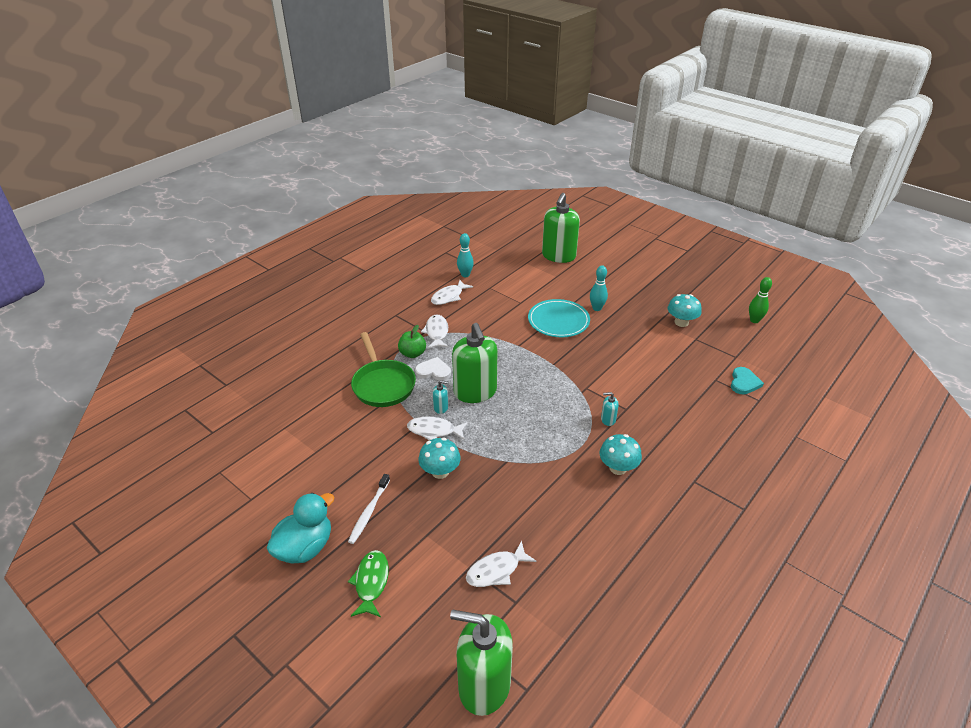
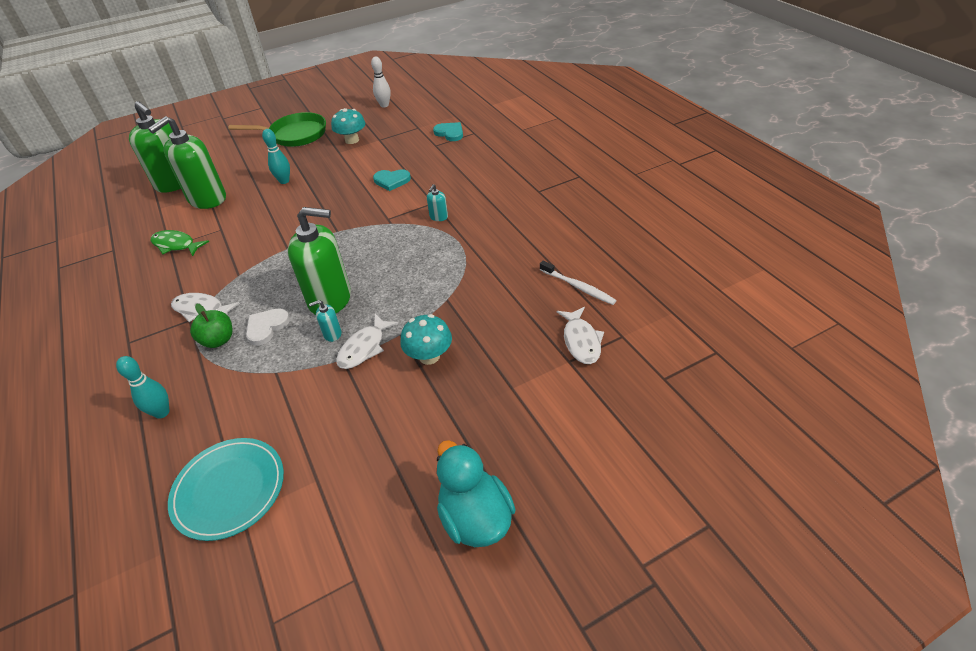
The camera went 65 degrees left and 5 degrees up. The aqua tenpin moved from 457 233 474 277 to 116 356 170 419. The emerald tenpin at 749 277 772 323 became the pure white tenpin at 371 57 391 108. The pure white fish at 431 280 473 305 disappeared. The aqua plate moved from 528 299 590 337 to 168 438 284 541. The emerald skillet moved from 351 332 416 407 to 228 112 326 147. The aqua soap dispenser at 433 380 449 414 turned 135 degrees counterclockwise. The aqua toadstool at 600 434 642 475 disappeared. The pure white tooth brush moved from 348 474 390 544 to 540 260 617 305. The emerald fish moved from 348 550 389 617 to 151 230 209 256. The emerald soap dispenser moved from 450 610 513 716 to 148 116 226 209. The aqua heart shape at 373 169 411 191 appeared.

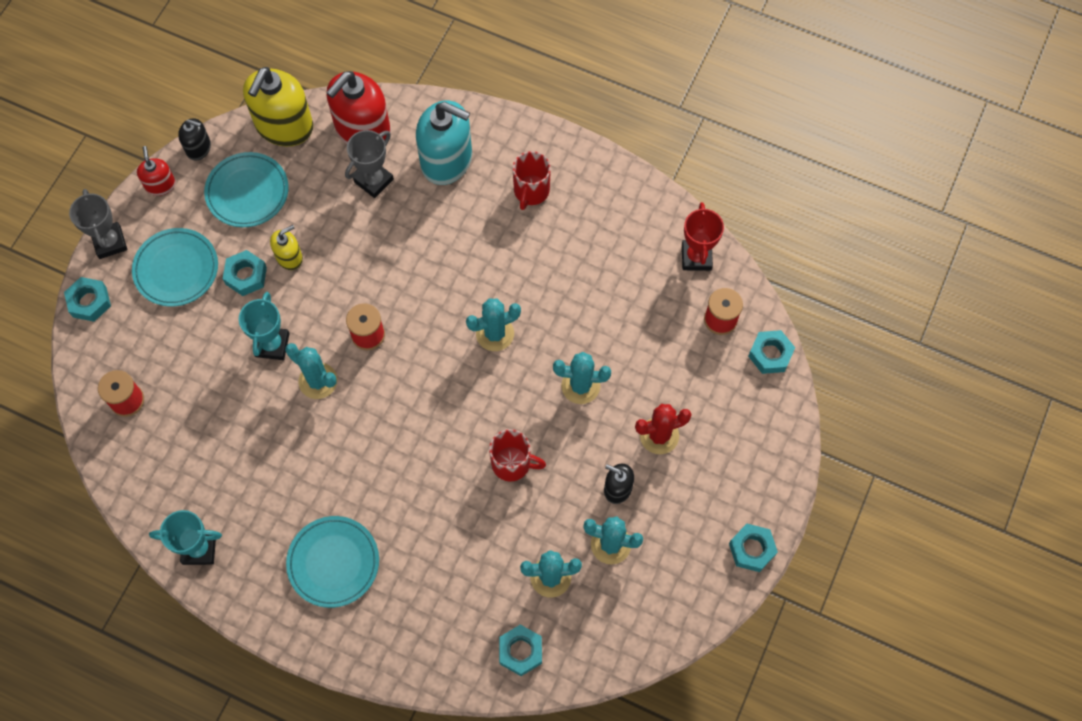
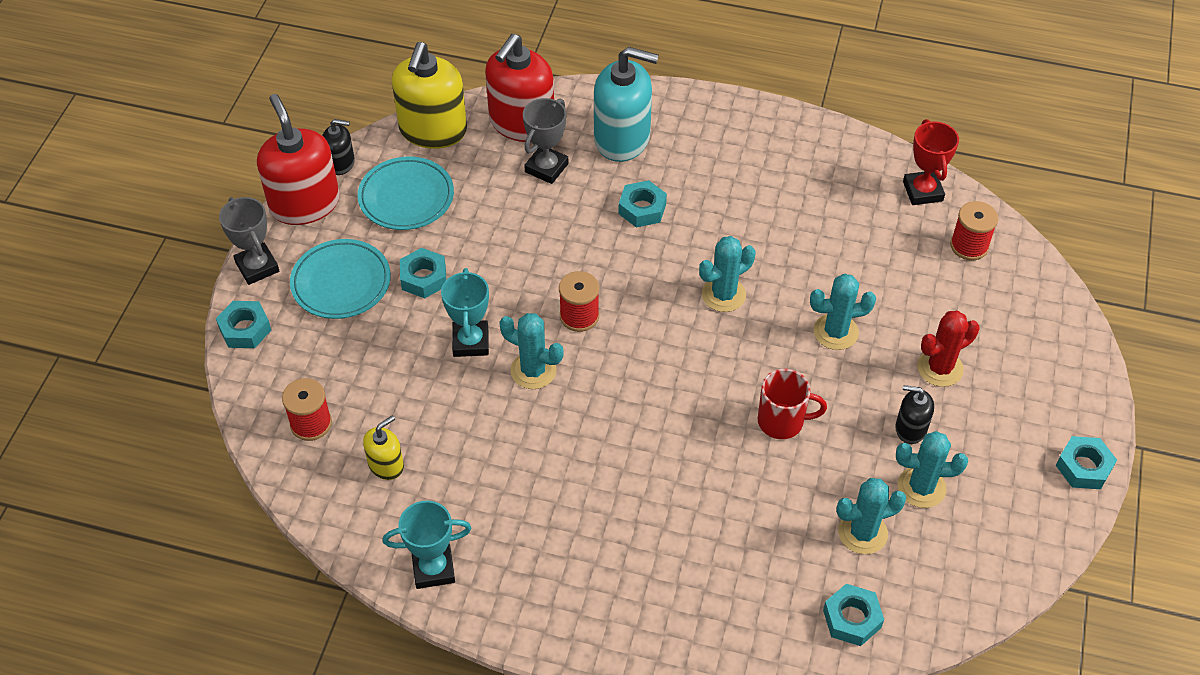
The camera went 10 degrees left and 15 degrees down. The scarlet soap dispenser at 137 146 176 196 changed to 2.00 times the size. The scarlet coffee mug at 512 151 551 210 disappeared. The yellow soap dispenser moved from 270 225 303 270 to 363 415 404 480. The aqua hex nut moved from 748 330 795 374 to 618 180 667 227. The aqua plate at 286 516 379 608 disappeared.

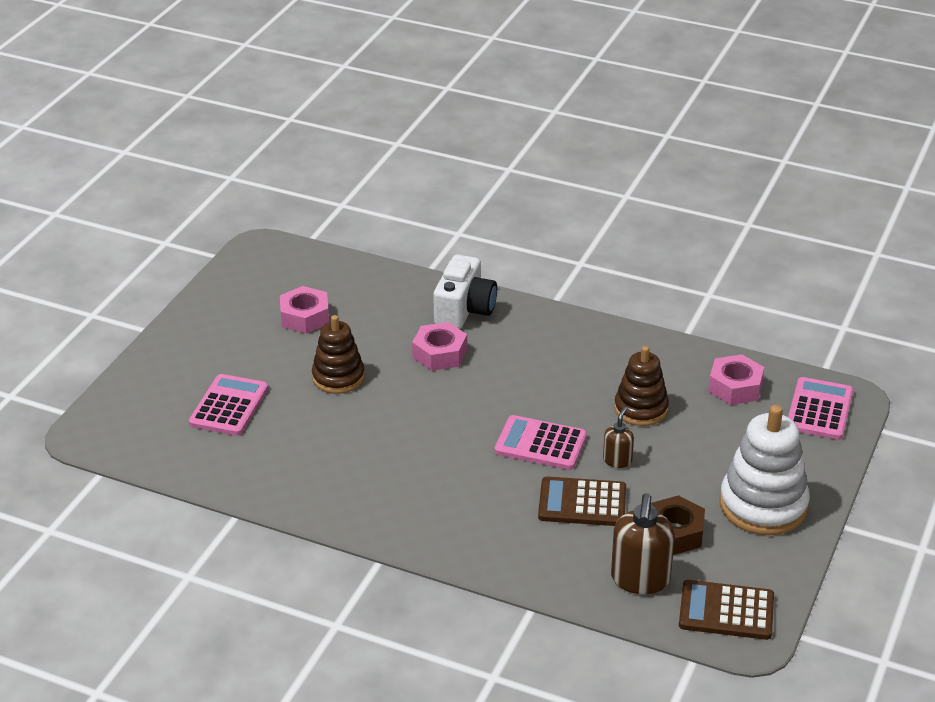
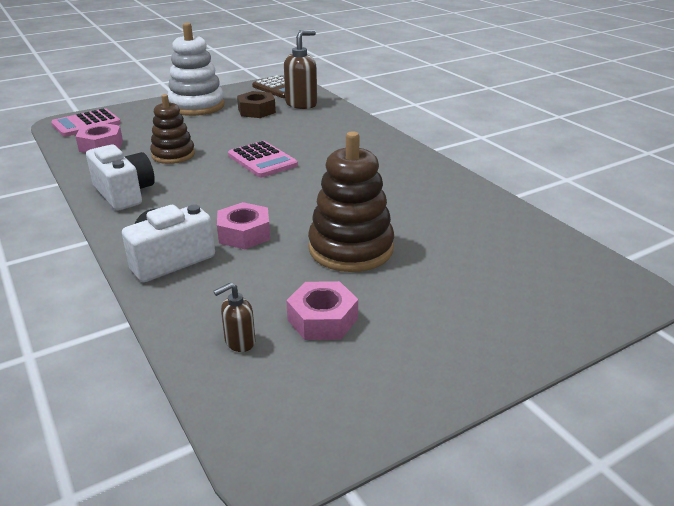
The camera went 145 degrees left and 5 degrees down. The dark brown ring stacker at 312 315 365 394 changed to 1.53 times the size. The pink adding machine at 189 374 268 436 disappeared. The dark brown soap dispenser moved from 603 406 634 468 to 213 282 255 352. The dark brown adding machine at 538 477 626 526 disappeared. The pure white compact camera at 86 144 155 210 appeared.

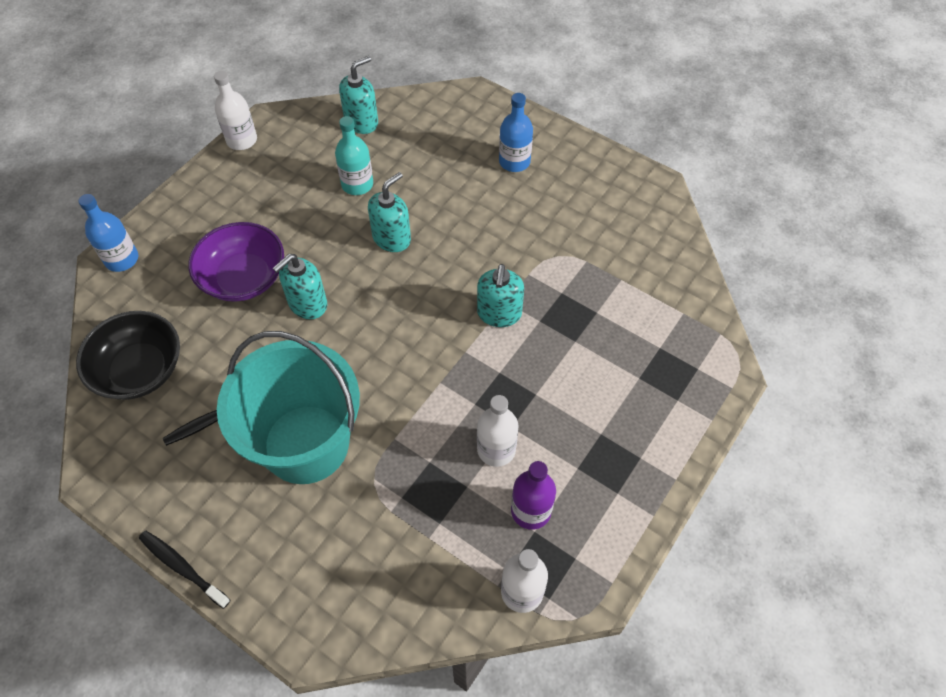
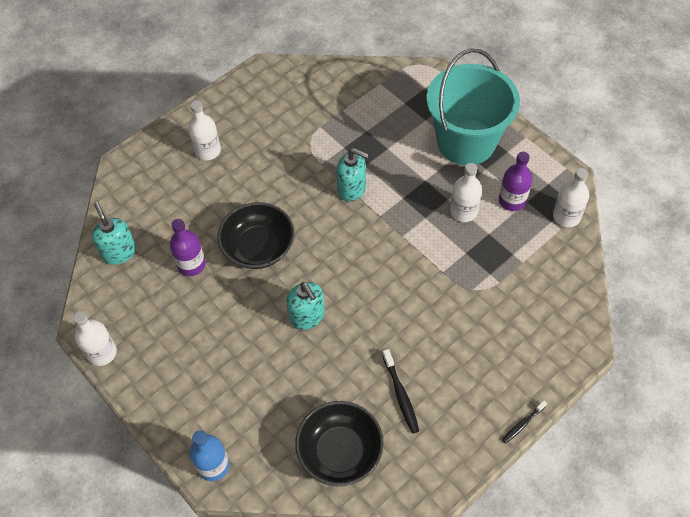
The camera went 75 degrees left and 0 degrees up. The cobalt bottle at 499 93 533 172 became the pure white bottle at 188 101 221 160. The aqua bottle at 335 116 373 195 became the royal purple bottle at 170 219 206 276. The aqua soap dispenser at 368 172 411 252 was replaced by the black serving bowl at 218 202 294 269. The royal purple serving bowl at 188 222 284 302 disappeared. The aqua bucket moved from 217 331 360 484 to 426 48 520 165. The black tooth brush at 139 531 231 609 changed to 0.66 times the size.

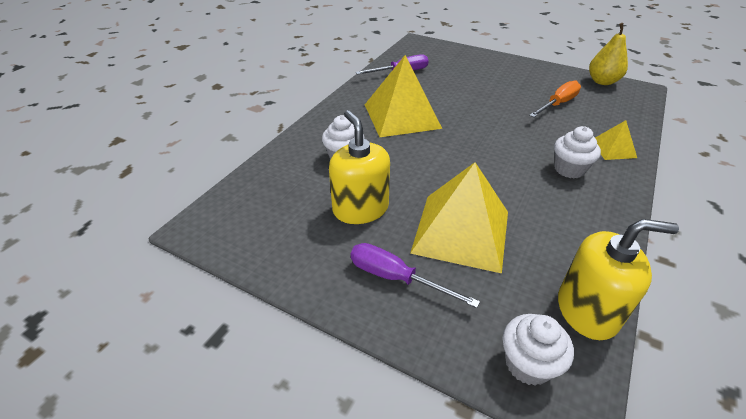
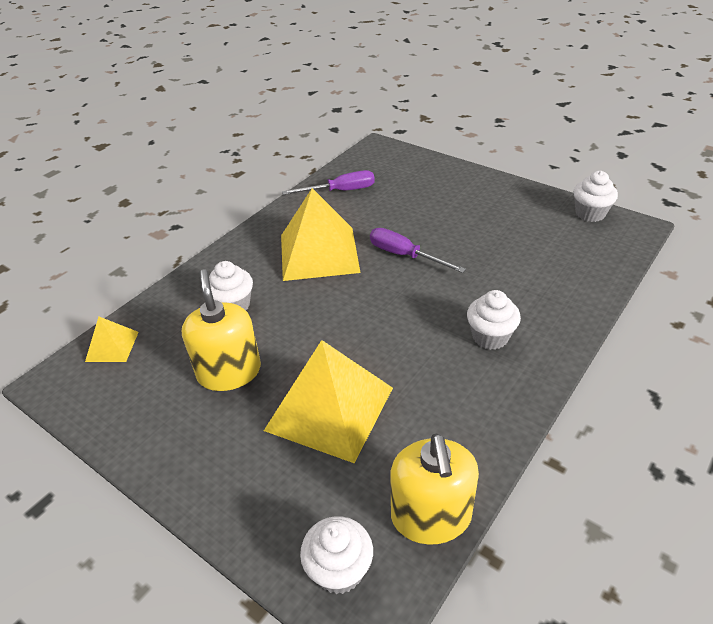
The camera went 10 degrees right and 0 degrees up. The yellow toy pear at 589 23 628 85 was replaced by the pure white muffin at 573 171 618 222. The orange flat screwdriver at 529 80 581 117 disappeared. The yellow solid pyramid moved from 595 120 637 160 to 85 317 139 362. The yellow soap dispenser at 558 219 679 340 turned 75 degrees clockwise. The royal purple flat screwdriver moved from 351 243 480 308 to 370 228 466 273.

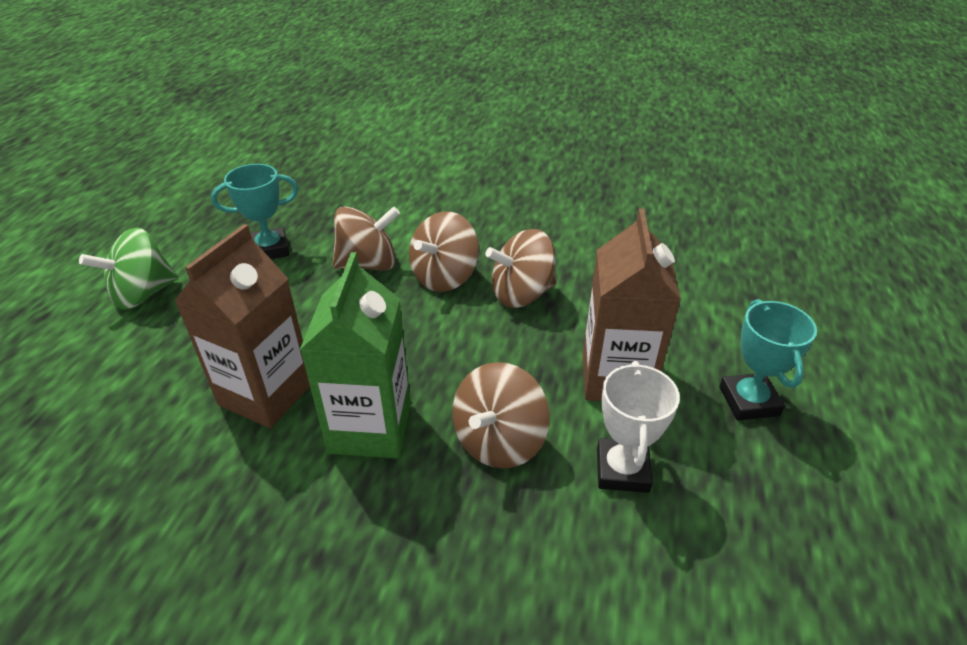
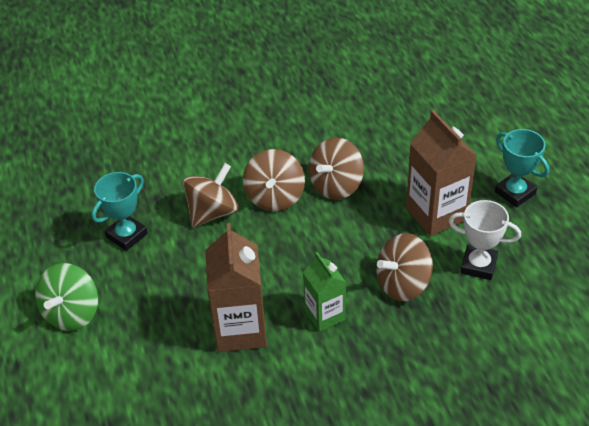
The camera went 30 degrees left and 5 degrees up. The emerald juice carton at 300 252 411 458 changed to 0.62 times the size. The pure white award cup at 597 361 680 493 turned 45 degrees counterclockwise. The dark brown whirligig at 452 362 550 469 turned 60 degrees clockwise.

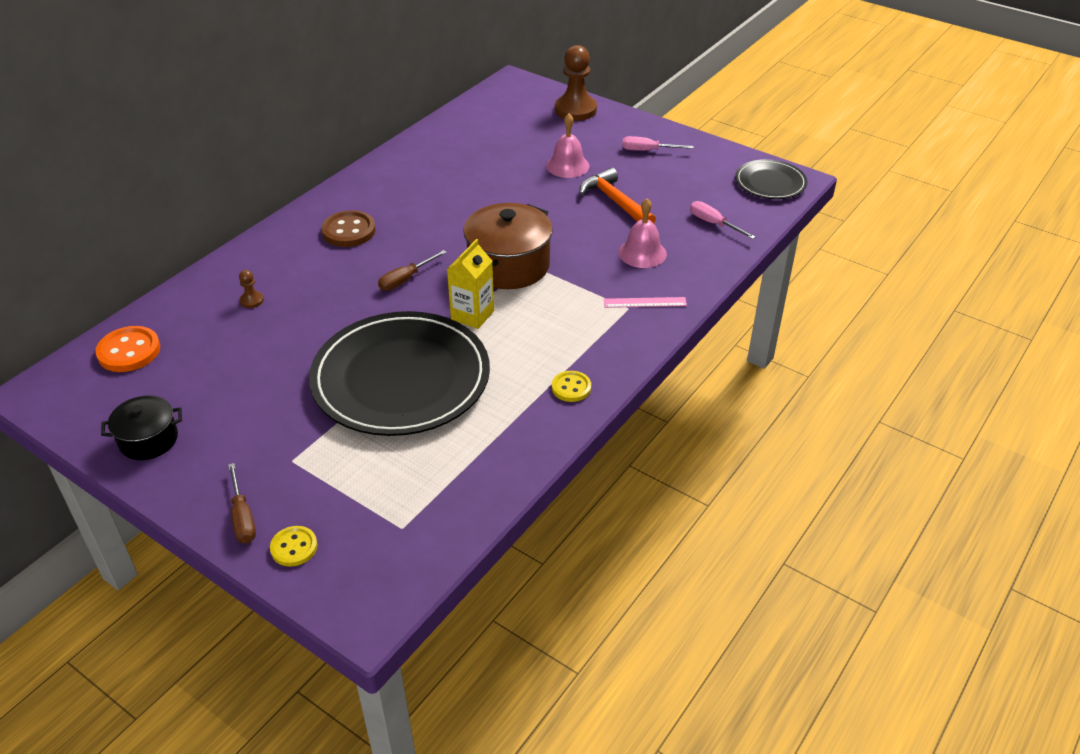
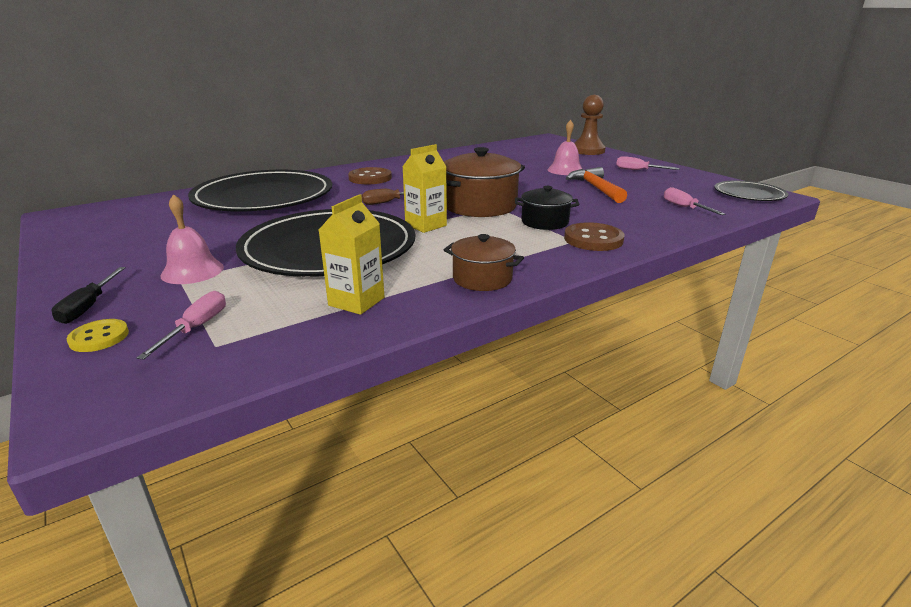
The camera went 20 degrees right and 15 degrees down. The pink school bell moved from 618 199 667 268 to 161 194 224 284. The dark brown game pawn at 239 270 264 308 was replaced by the black plate at 188 170 332 211. The pink straightedge at 604 297 687 308 was replaced by the dark brown sewing button at 564 222 624 251. The orange sewing button at 95 326 160 372 disappeared. The yellow sewing button at 552 371 591 402 was replaced by the dark brown pot at 444 234 524 291. The black pot moved from 101 395 182 460 to 515 186 579 230. The dark brown flat screwdriver at 228 463 256 543 became the black flat screwdriver at 52 267 126 324. The yellow juice carton at 319 194 385 315 appeared. The pink flat screwdriver at 137 291 226 360 appeared.

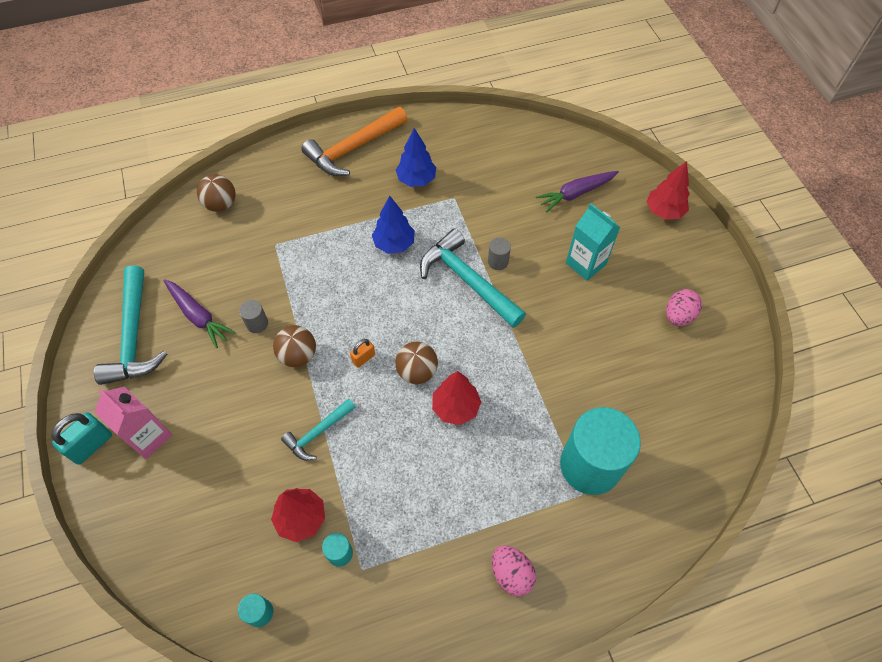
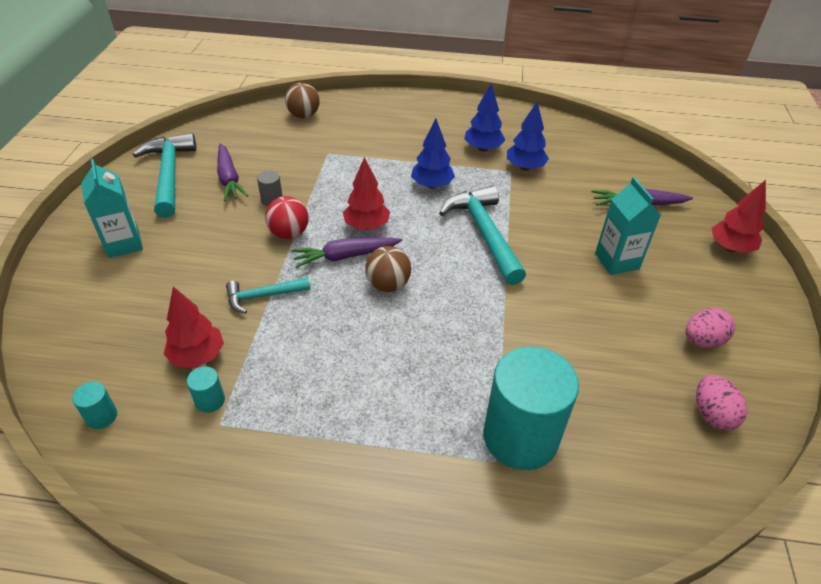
The camera went 25 degrees right and 15 degrees down. The orange claw hammer at 301 107 407 176 disappeared. The gray cylinder at 488 237 511 270 disappeared. The aqua claw hammer at 94 265 167 385 turned 150 degrees clockwise. The dark brown play ball at 273 325 316 367 became the scarlet play ball at 265 196 309 239. The orange padlock at 350 339 375 368 was replaced by the royal purple root vegetable at 292 238 402 268. The scarlet tree moved from 432 371 481 425 to 343 157 390 230. The pink juice carton at 95 387 172 459 became the aqua juice carton at 81 159 143 258. The aqua padlock at 51 412 112 465 disappeared. The pink egg shape moved from 491 545 536 597 to 696 375 747 430. The cobalt tree at 507 102 549 171 appeared.

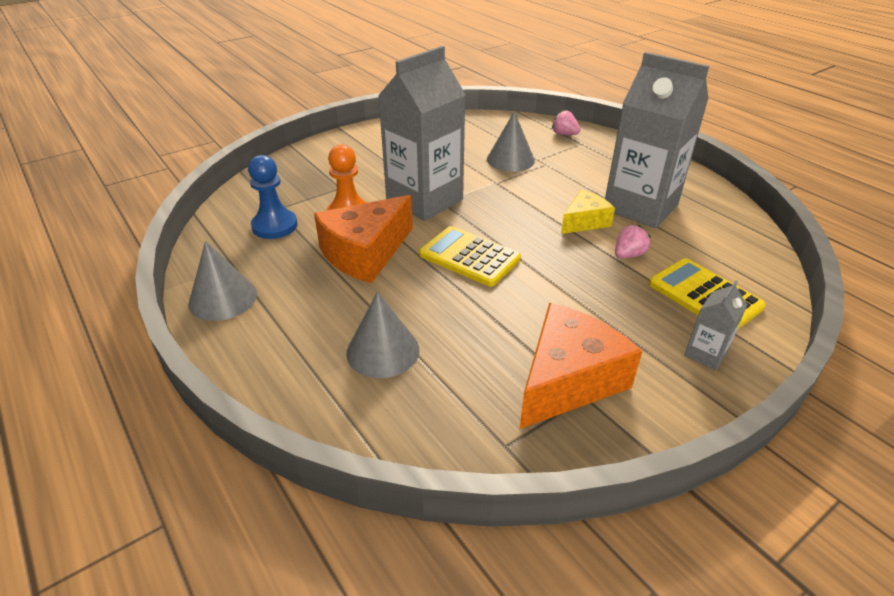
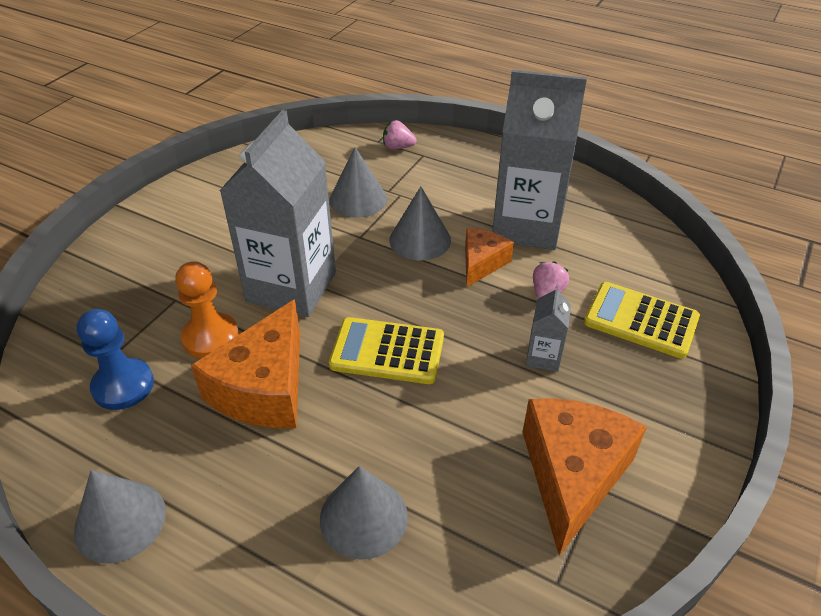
The camera went 25 degrees left and 5 degrees up. The yellow cheese at 561 190 615 234 became the orange cheese at 465 228 514 287. The gray juice carton moved from 684 280 747 370 to 526 285 571 372. The gray solid cone at 389 186 451 260 appeared.

